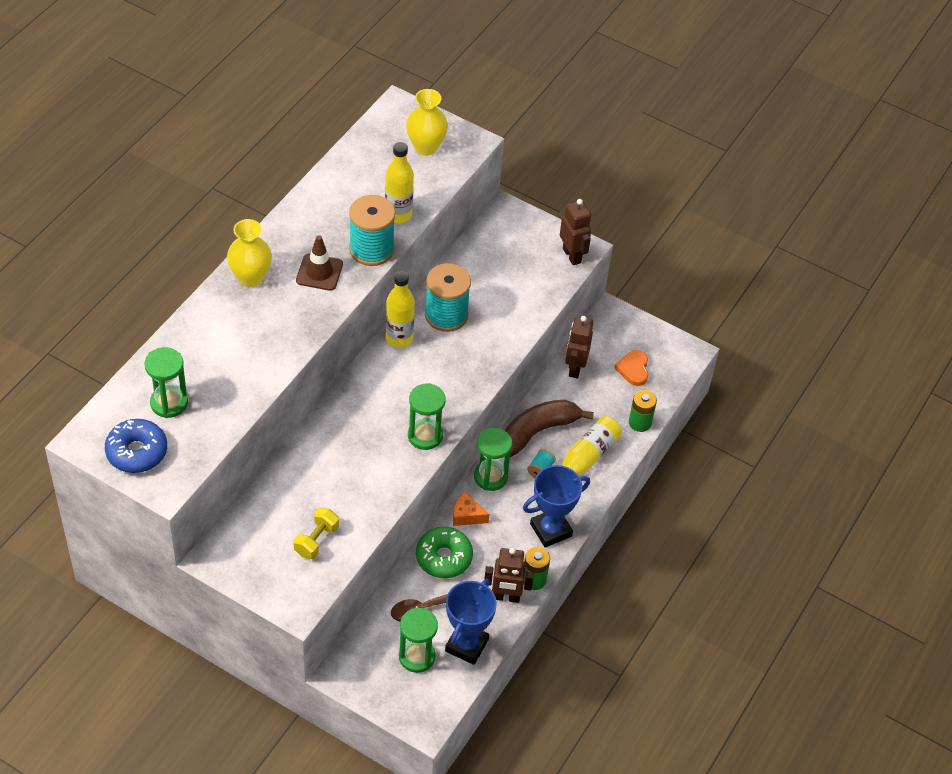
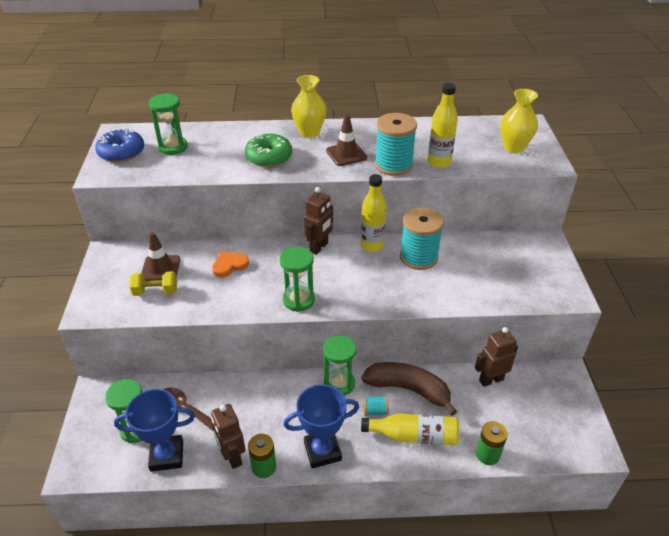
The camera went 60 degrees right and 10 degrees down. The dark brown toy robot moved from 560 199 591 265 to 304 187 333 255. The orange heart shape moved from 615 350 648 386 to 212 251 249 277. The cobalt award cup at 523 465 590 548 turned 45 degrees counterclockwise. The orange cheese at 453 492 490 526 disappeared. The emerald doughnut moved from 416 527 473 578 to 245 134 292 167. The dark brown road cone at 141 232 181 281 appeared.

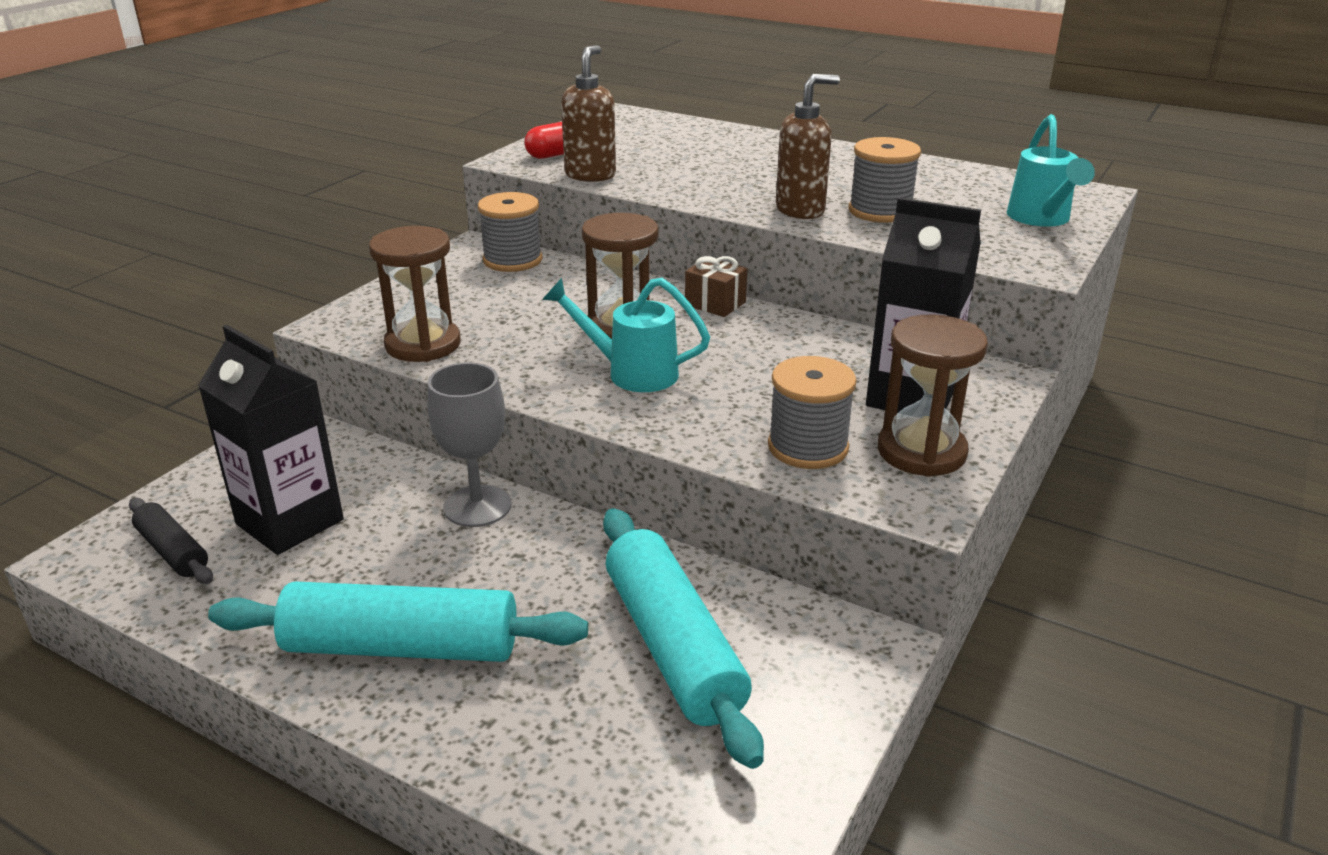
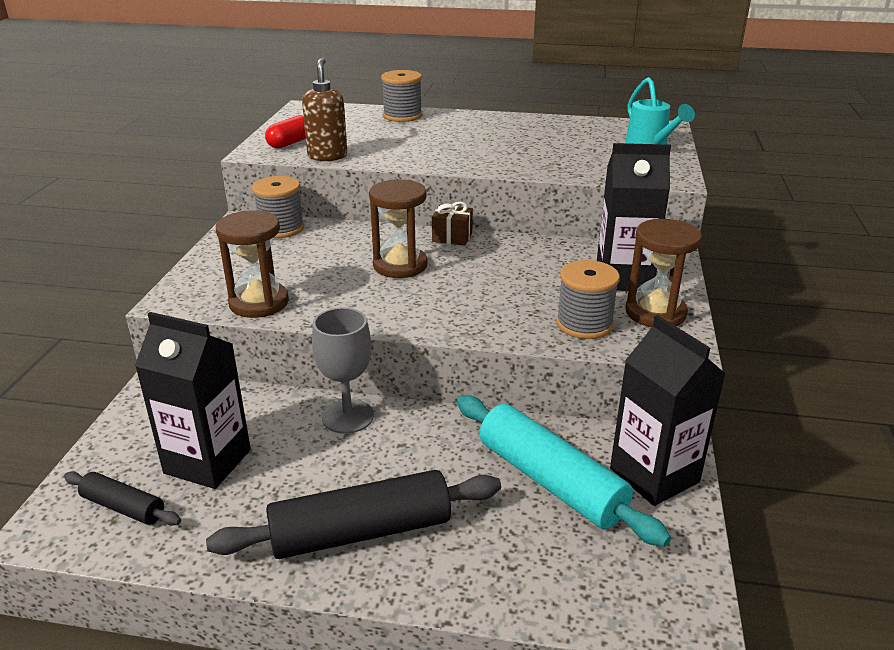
The camera went 20 degrees left and 0 degrees up. The dark brown soap dispenser at 776 74 840 219 disappeared. The gray reel of thread moved from 849 137 921 223 to 381 70 422 122. The aqua watering can at 542 278 710 392 disappeared. The aqua rolling pin at 208 582 588 662 became the black rolling pin at 206 470 501 559. The black juice carton at 610 315 726 506 appeared.

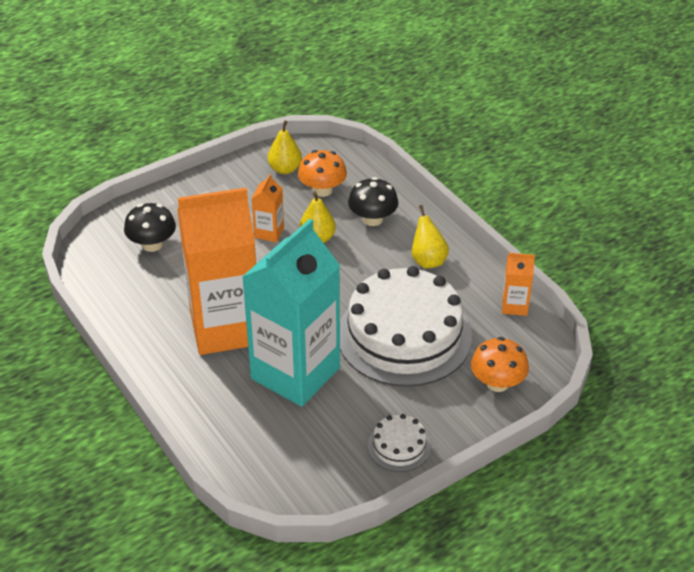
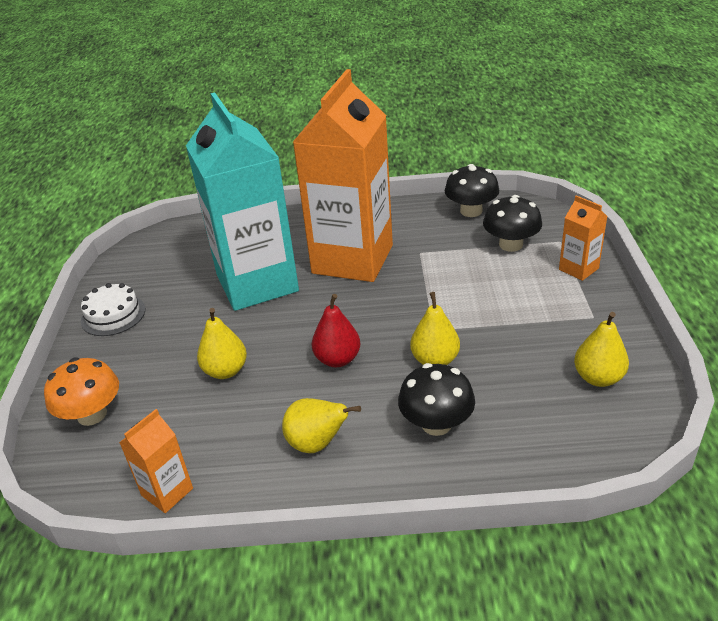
The camera went 125 degrees right and 5 degrees down. The orange toadstool at 298 150 347 197 disappeared. The orange juice carton moved from 252 174 284 242 to 559 196 607 281. The pure white gateau at 340 266 472 387 was replaced by the yellow toy pear at 197 308 247 379. The black toadstool at 445 164 499 217 appeared. The scarlet toy pear at 312 294 360 367 appeared.

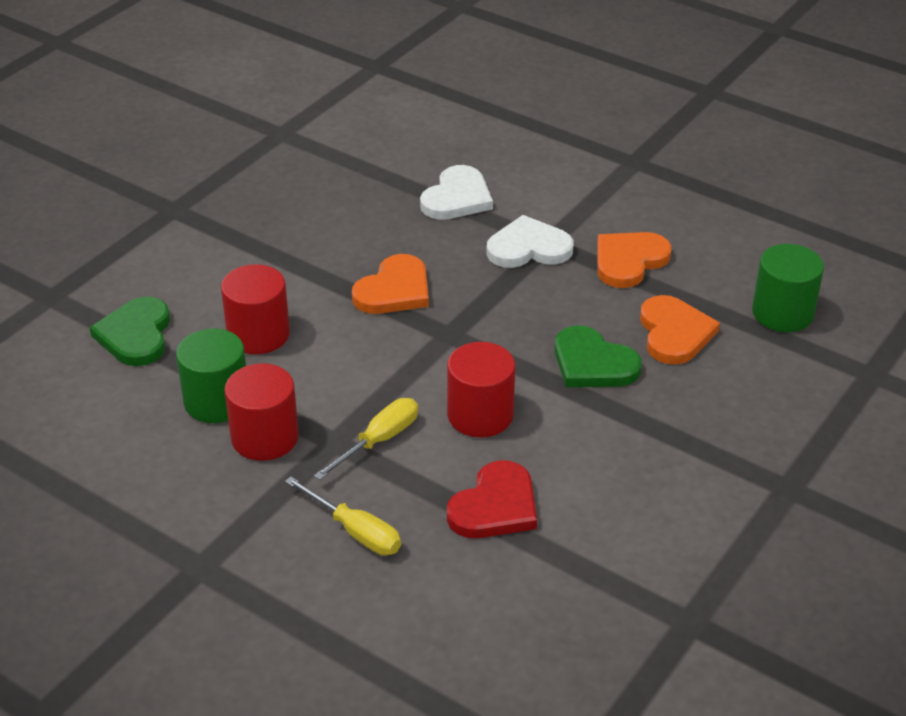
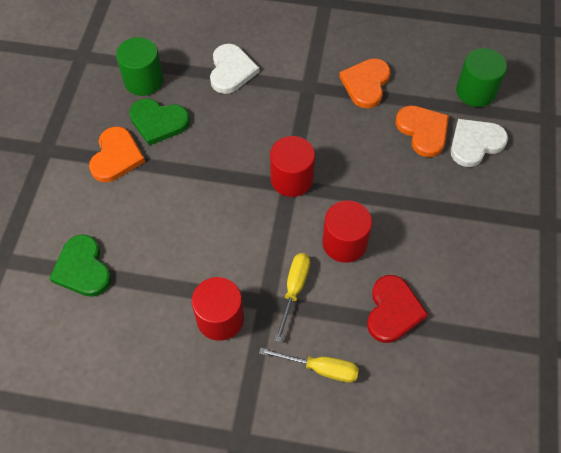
The camera went 25 degrees left and 20 degrees up. The pure white heart shape moved from 486 215 573 268 to 451 119 508 167. The orange heart shape moved from 352 254 429 314 to 89 127 145 182. The scarlet cylinder moved from 221 264 290 354 to 270 136 315 197. The emerald heart shape moved from 554 325 642 387 to 129 99 190 146. The emerald cylinder moved from 176 328 246 423 to 116 37 163 96.

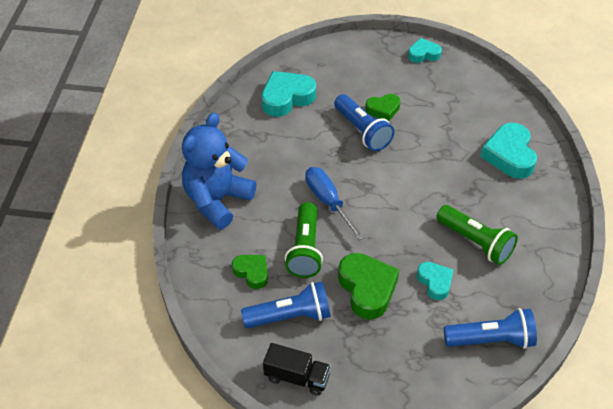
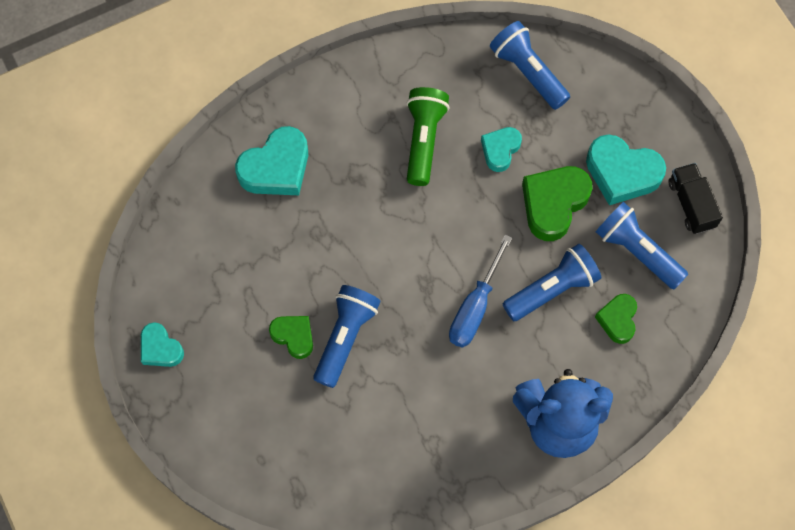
The camera went 125 degrees left and 20 degrees up. The aqua heart shape moved from 261 71 316 117 to 586 135 666 205. The emerald torch at 285 202 323 278 became the cobalt torch at 503 244 601 321.

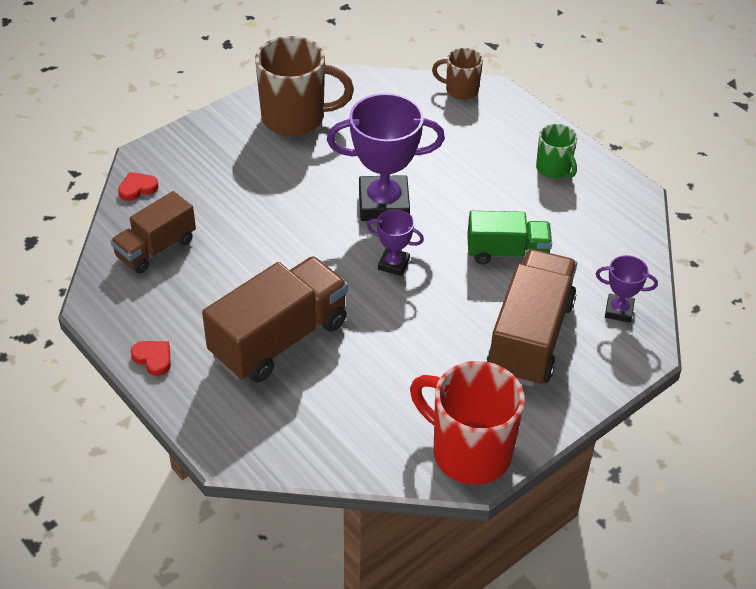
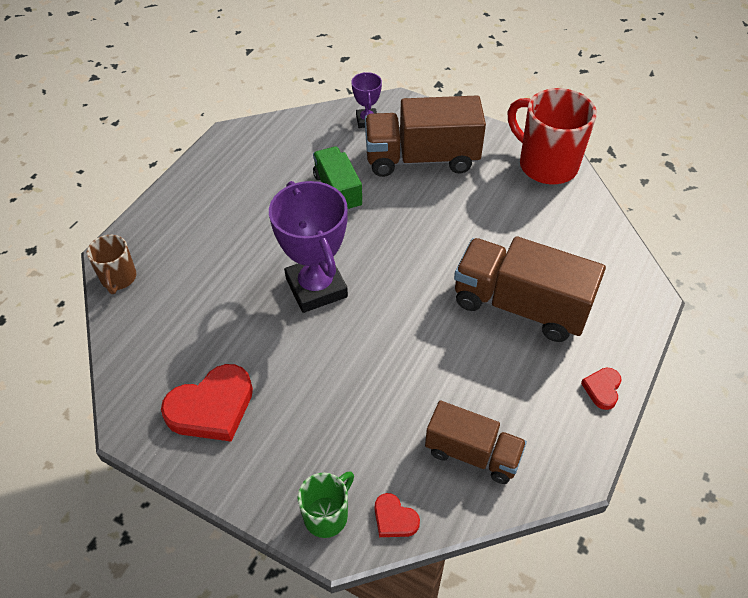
The camera went 110 degrees left and 5 degrees up. The dark brown coffee mug at 255 36 354 136 was replaced by the scarlet heart shape at 161 364 253 442. The emerald coffee mug moved from 536 124 577 179 to 297 471 354 538. The royal purple award cup at 367 209 424 276 disappeared. The scarlet coffee mug at 410 361 525 485 turned 120 degrees clockwise.

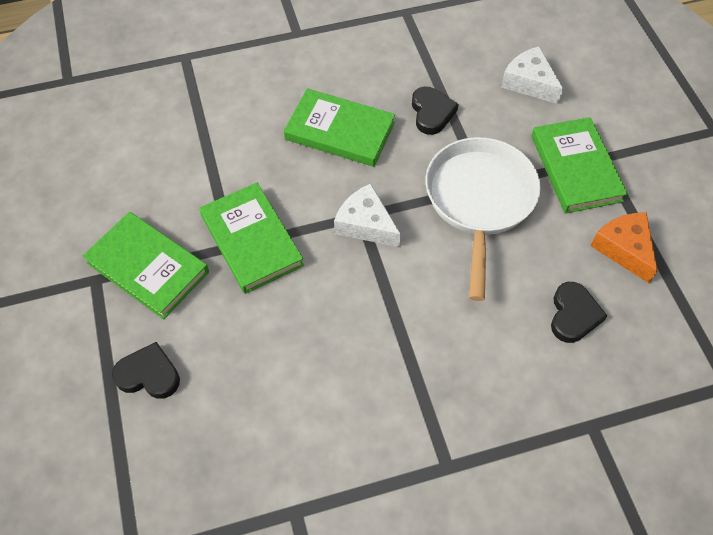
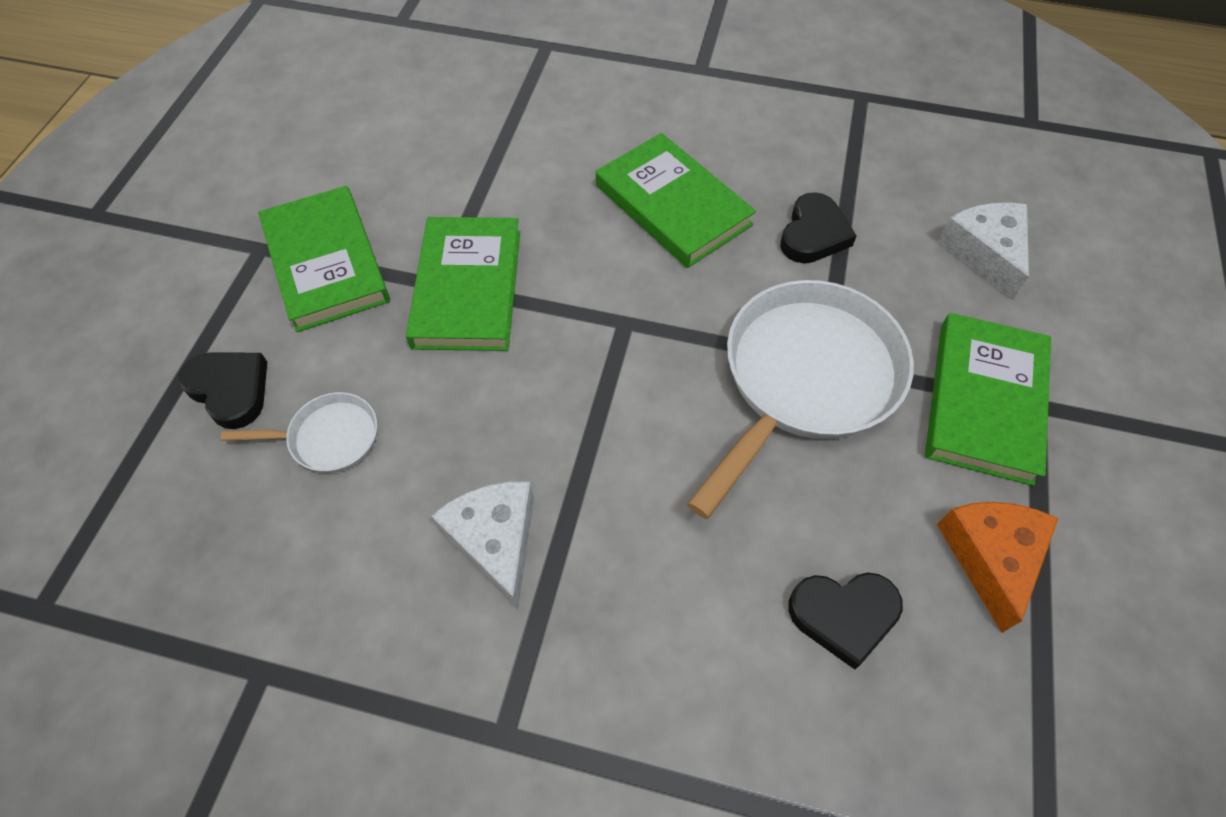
The camera went 30 degrees right and 0 degrees up. The pure white cheese moved from 334 184 401 247 to 431 481 534 610. The black heart shape at 551 282 607 343 turned 45 degrees clockwise. The pure white skillet at 221 392 377 473 appeared.

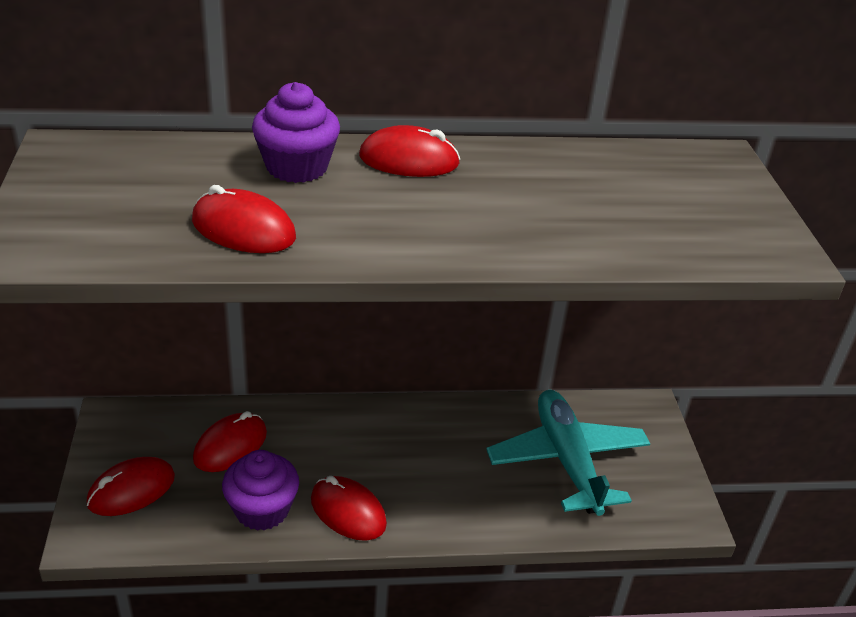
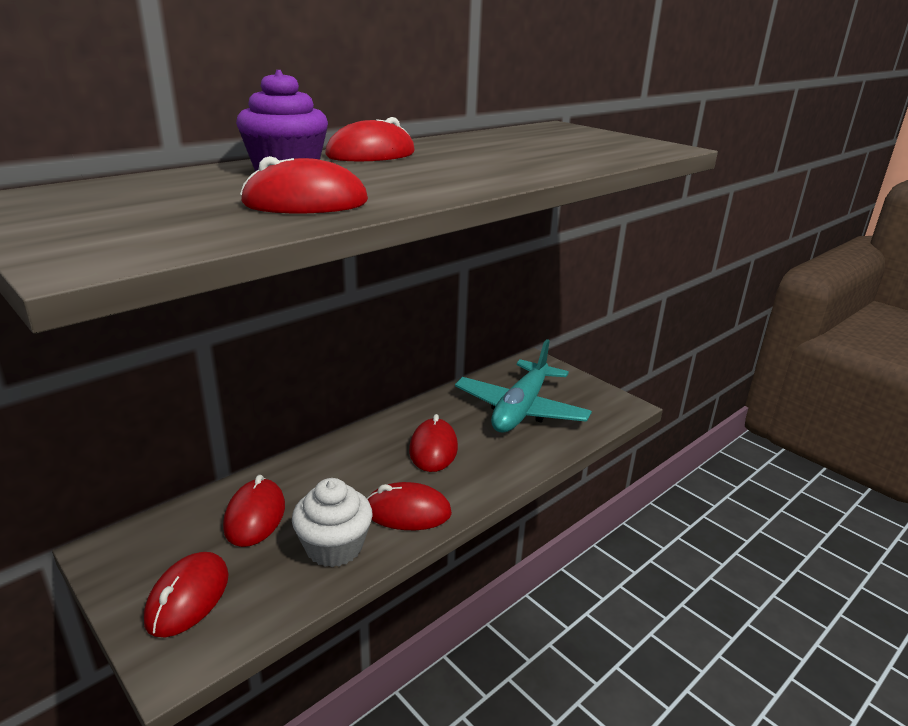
The camera went 35 degrees left and 10 degrees down. The aqua aeroplane at 486 390 650 516 turned 105 degrees counterclockwise. The royal purple muffin at 222 450 299 531 became the pure white muffin at 292 478 373 567. The scarlet mouse at 409 414 458 472 appeared.

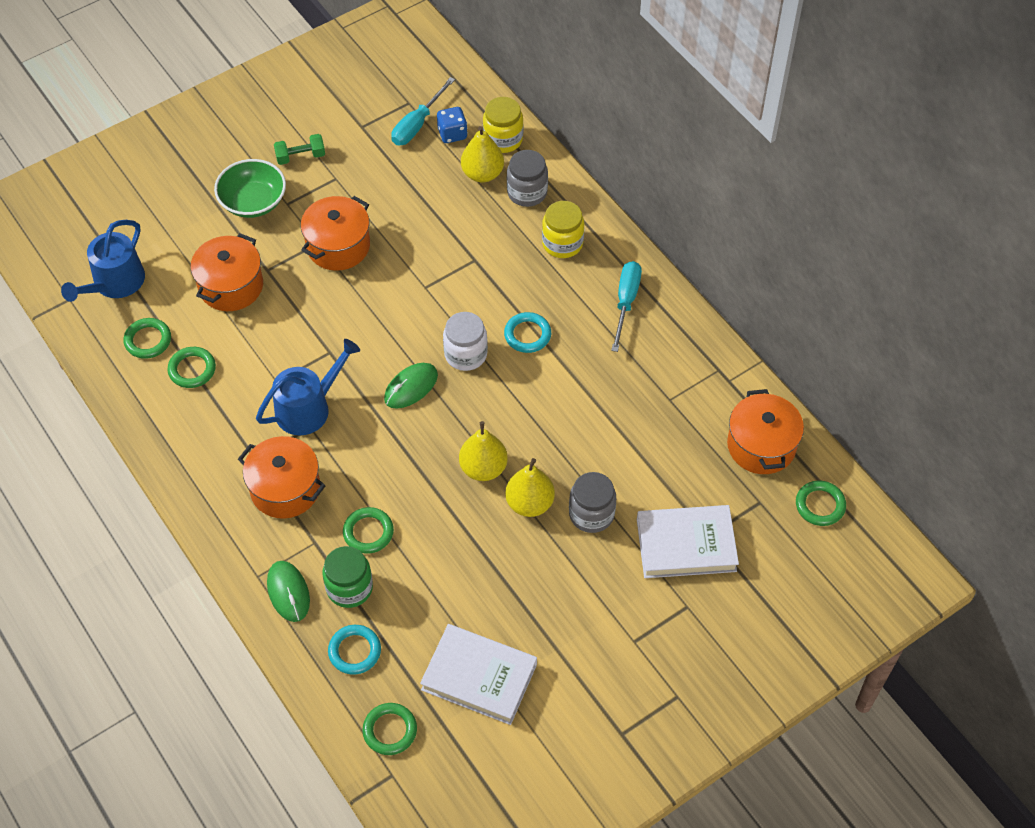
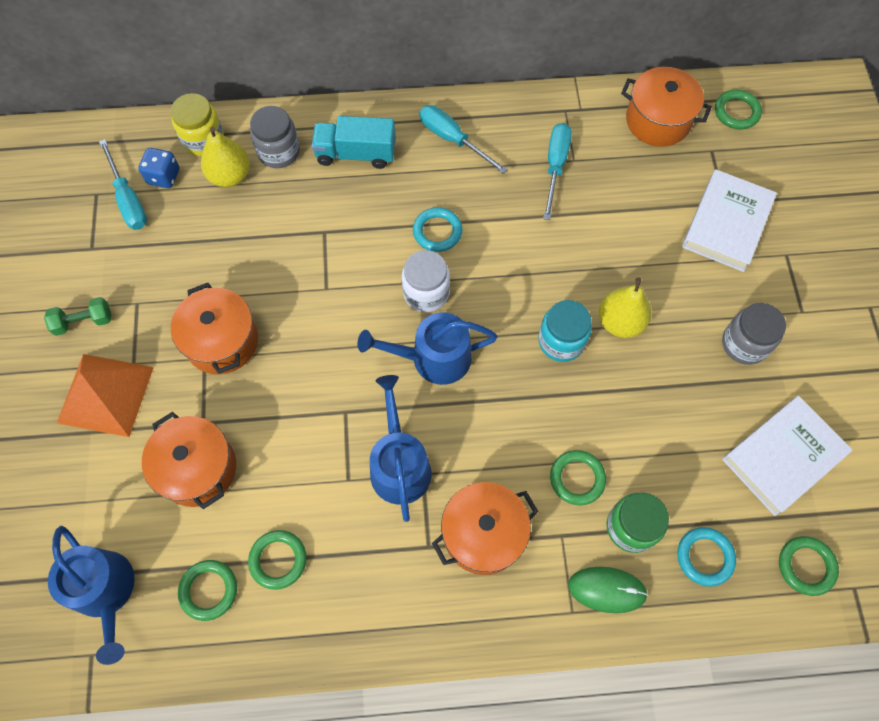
The camera went 60 degrees left and 10 degrees up. The emerald hand weight at 274 134 325 165 turned 60 degrees clockwise. The emerald serving bowl at 214 159 286 218 was replaced by the orange solid pyramid at 57 354 154 437. The yellow jam jar at 542 201 584 258 was replaced by the aqua lorry at 312 116 396 169. The emerald mouse at 384 363 438 409 was replaced by the cobalt watering can at 357 313 498 385. The yellow toy pear at 459 421 508 481 was replaced by the aqua jam jar at 538 300 592 362. The gray jam jar moved from 569 472 616 533 to 722 303 786 365. The aqua flat screwdriver at 543 123 572 220 appeared.

